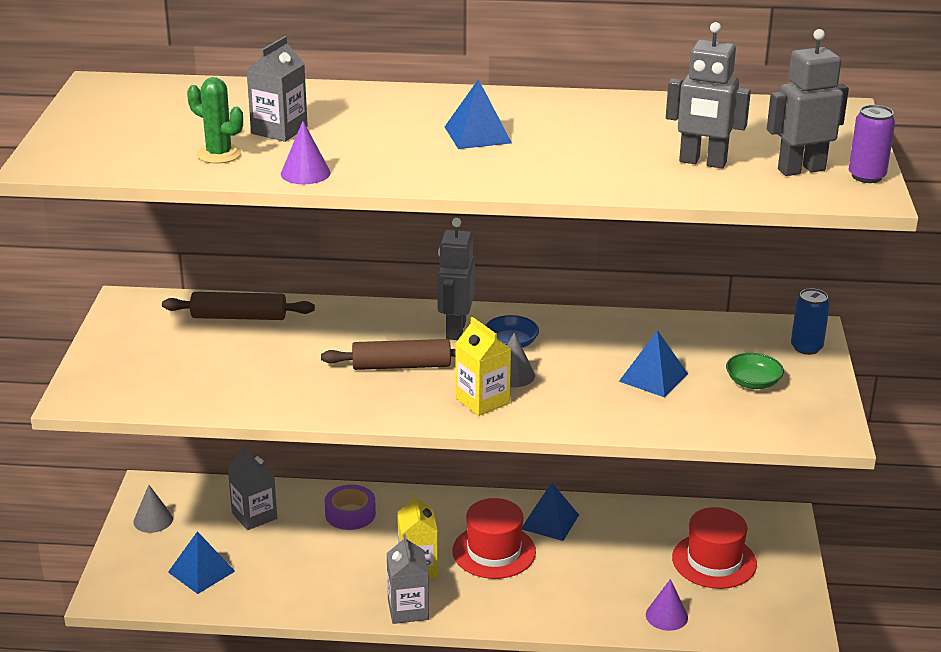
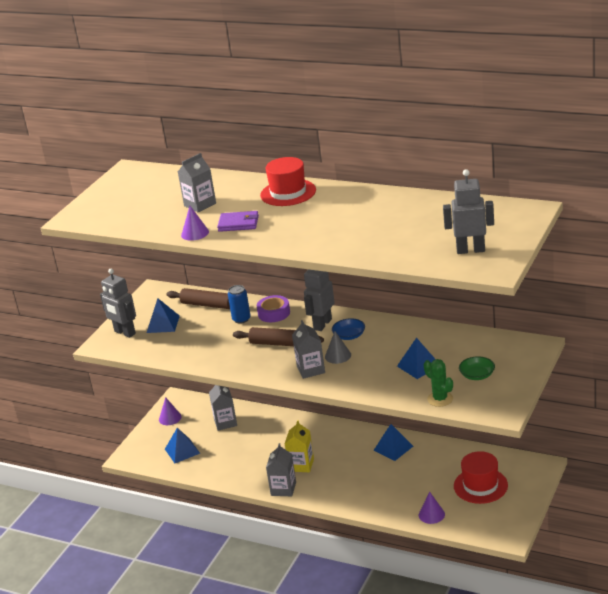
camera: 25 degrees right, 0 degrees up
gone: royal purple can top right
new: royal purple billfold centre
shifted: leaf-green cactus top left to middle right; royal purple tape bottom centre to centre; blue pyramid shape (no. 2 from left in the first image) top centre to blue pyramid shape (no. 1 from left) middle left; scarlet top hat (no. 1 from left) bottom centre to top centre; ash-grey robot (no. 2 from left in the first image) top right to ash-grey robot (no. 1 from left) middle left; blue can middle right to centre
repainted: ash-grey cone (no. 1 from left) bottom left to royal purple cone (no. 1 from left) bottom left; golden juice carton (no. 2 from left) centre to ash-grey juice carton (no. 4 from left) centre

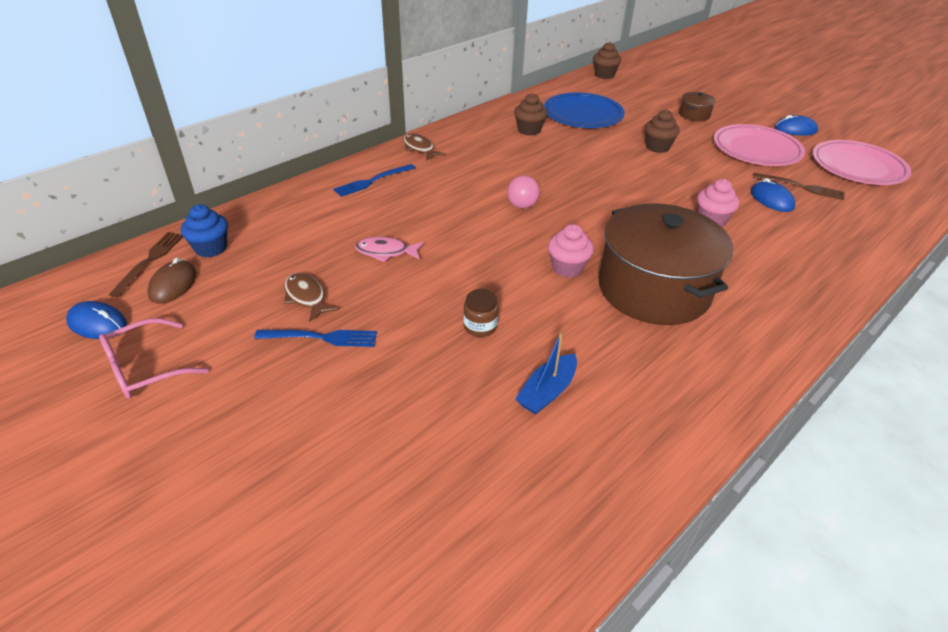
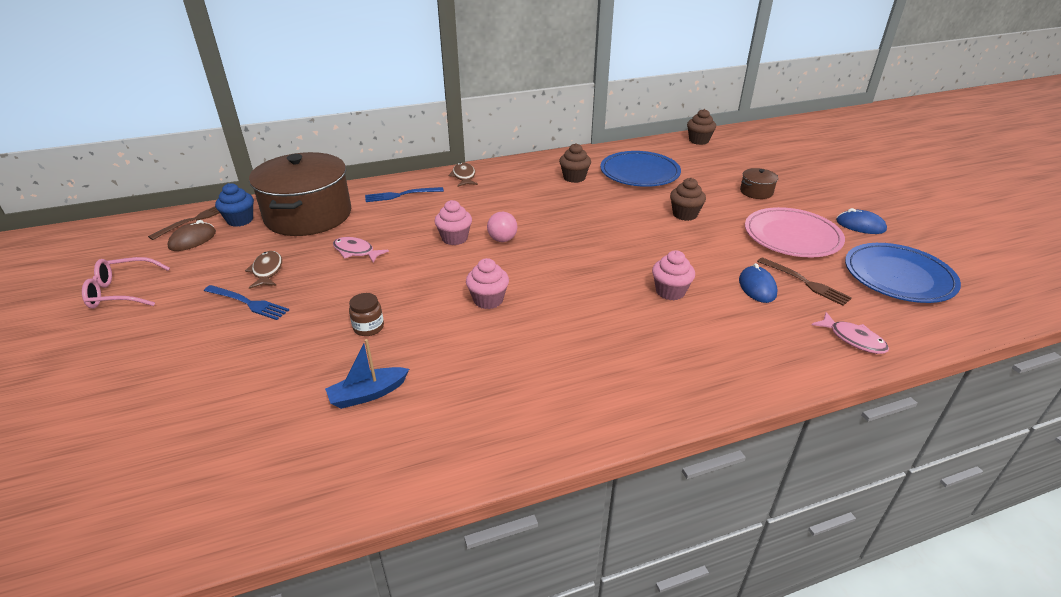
camera: 25 degrees right, 5 degrees down
gone: blue computer mouse (no. 1 from left) middle left
new: rosy fairy cake (no. 1 from left) centre; rosy fish figure (no. 2 from left) middle right
shifted: russet stockpot (no. 1 from left) middle right to top left
repainted: rosy dinner plate (no. 2 from left) top right to blue dinner plate (no. 2 from left) middle right

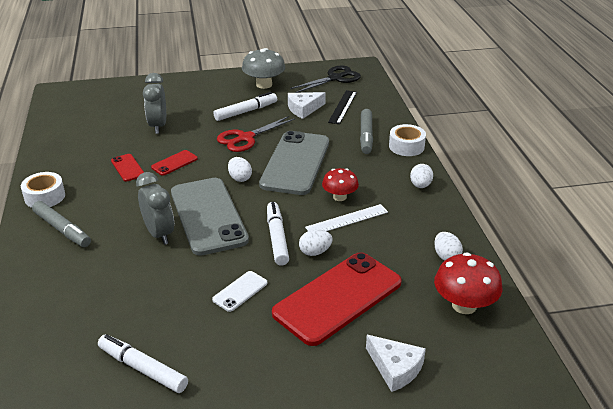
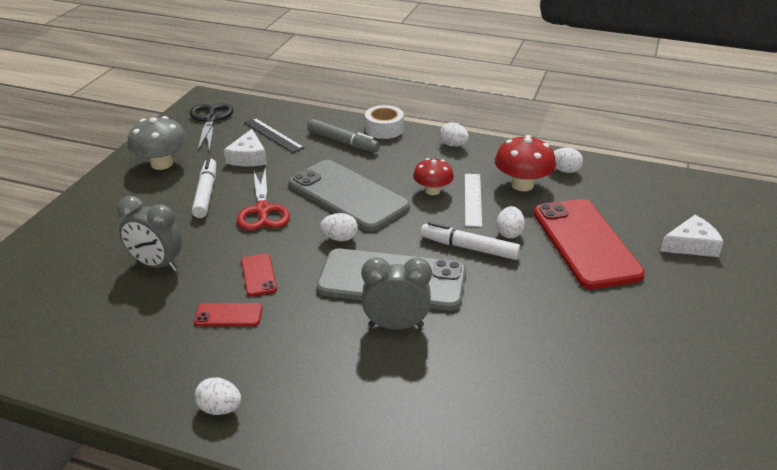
camera: 60 degrees left, 0 degrees up
gone: ash-grey marker pen (no. 1 from left) middle left; pure white marker pen (no. 1 from left) bottom left; pure white mobile phone bottom centre
shifted: scarlet fungus (no. 2 from left) bottom right to middle right
swapped: pure white tape (no. 1 from left) middle left to pure white toy egg (no. 1 from left) bottom left

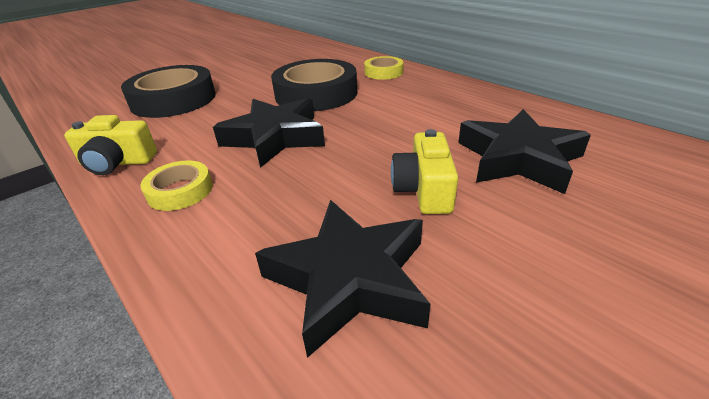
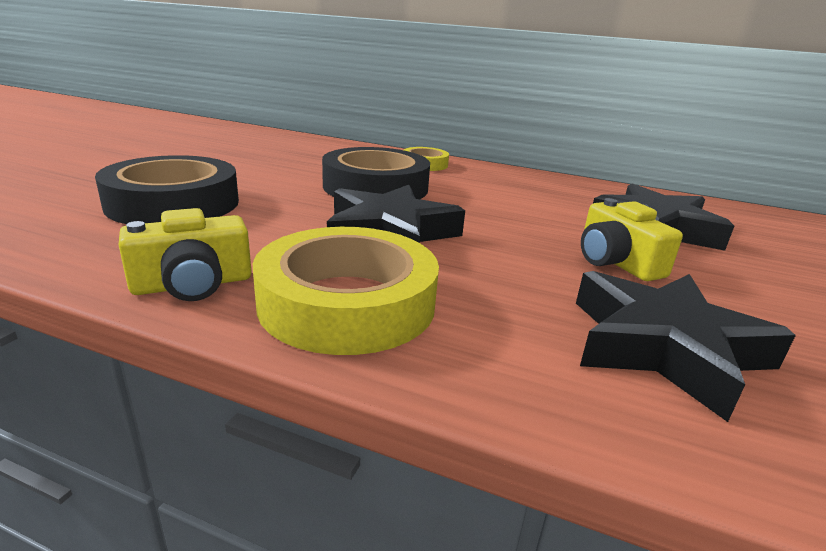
camera: 30 degrees left, 10 degrees down
scaled: golden tape (no. 1 from left) middle left = centre x1.93

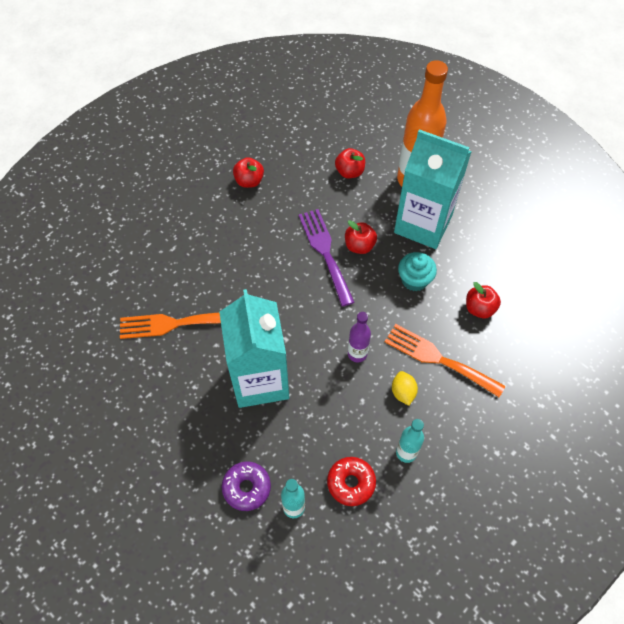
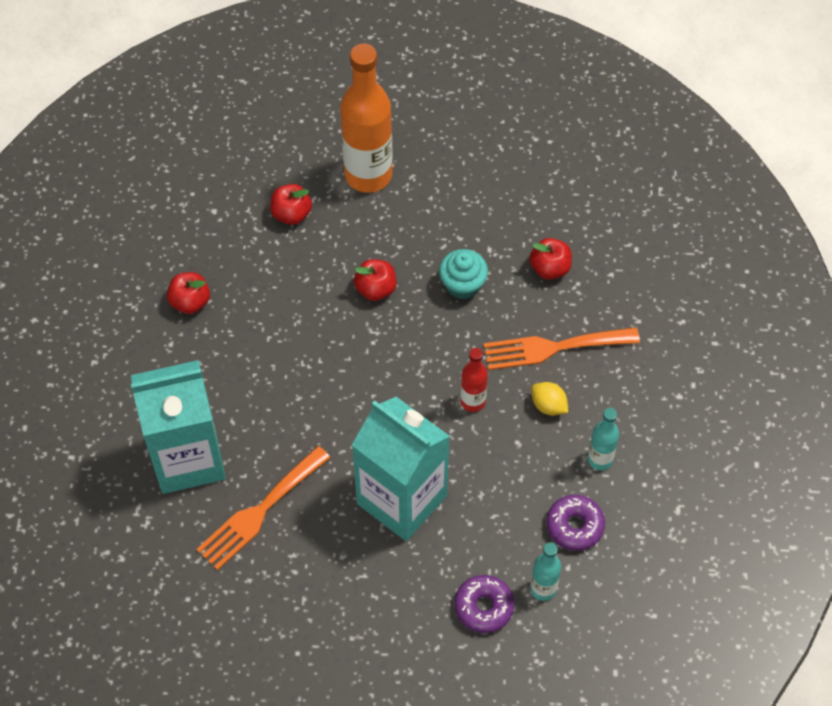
camera: 40 degrees left, 0 degrees up
gone: royal purple dinner fork centre
shifted: teal juice carton (no. 2 from left in the first image) top right to teal juice carton (no. 1 from left) middle left
repainted: scarlet donut bottom centre to royal purple donut (no. 2 from left) bottom right; royal purple bottle centre to scarlet bottle centre

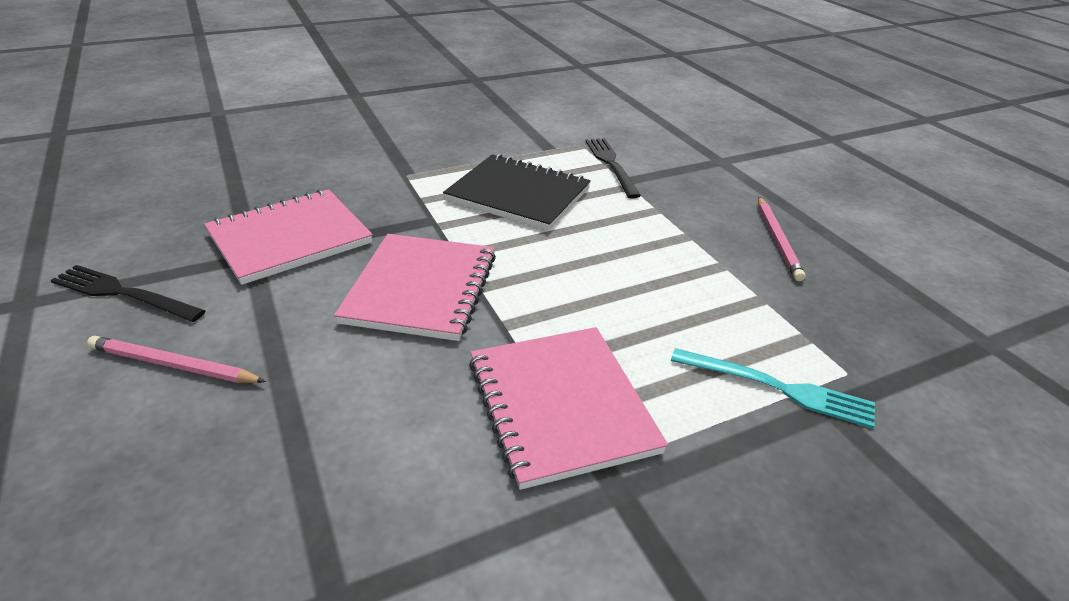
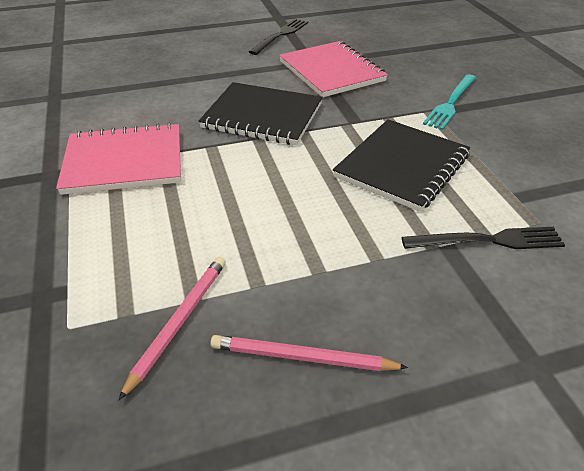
camera: 100 degrees right, 5 degrees up
shifted: rosy pencil (no. 1 from left) middle left to bottom left; teal dinner fork middle right to top right
repainted: rosy notepad (no. 2 from left) centre to ebony notepad (no. 1 from left) top centre

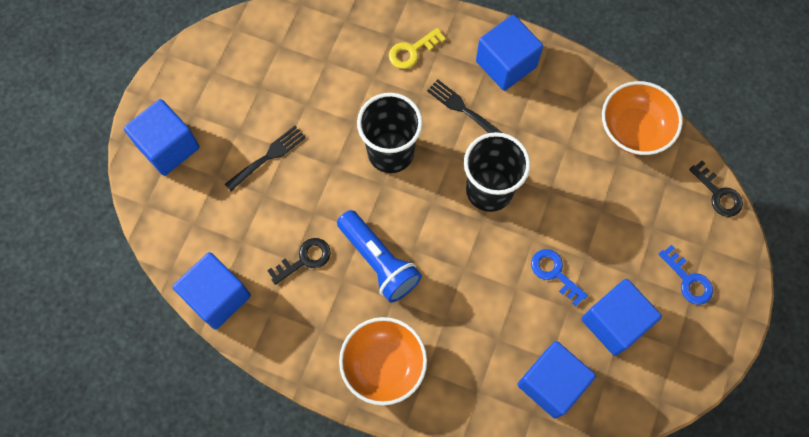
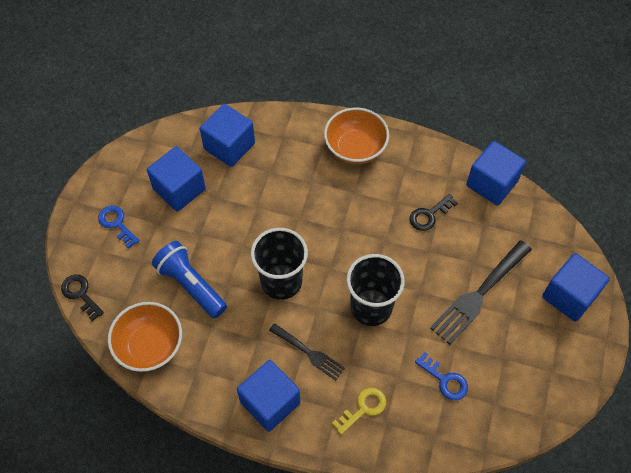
camera: 175 degrees right, 10 degrees down
shifted: blue pocket torch centre to middle left; blue latchkey (no. 1 from left in the first image) middle right to blue latchkey (no. 2 from left) bottom right
scaled: ebony dinner fork (no. 1 from left in the first image) middle left = middle right x1.67

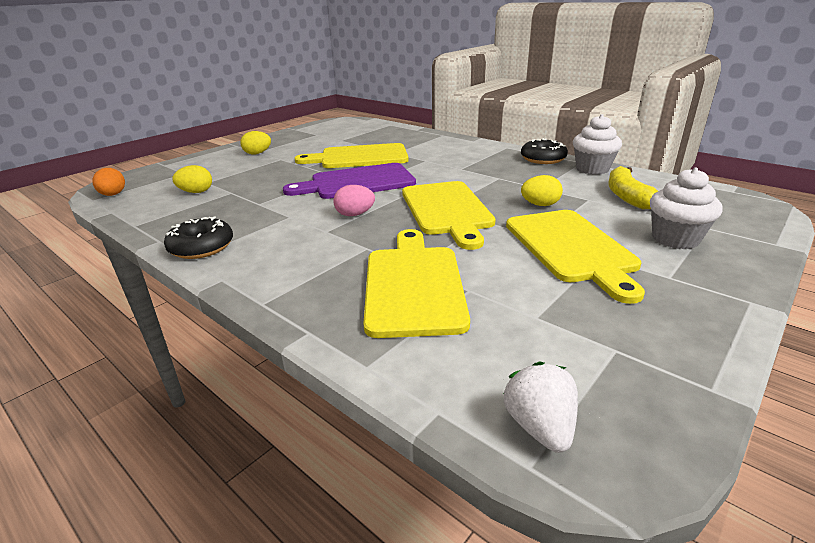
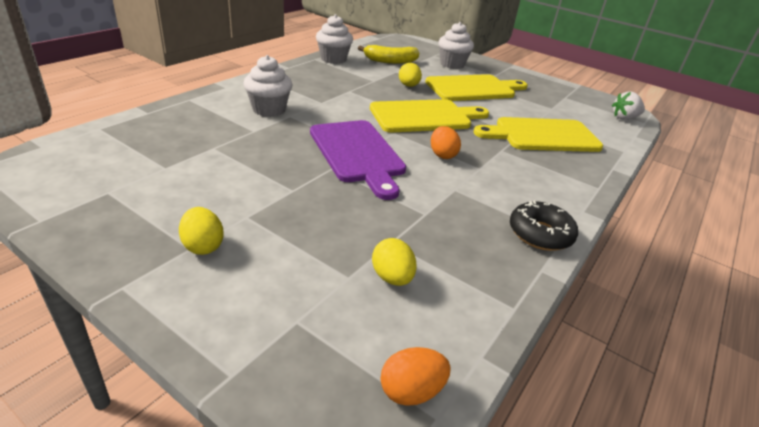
camera: 100 degrees left, 5 degrees up
gone: golden cutting board (no. 1 from left) top centre; ebony donut (no. 2 from left) top right
new: pure white fairy cake (no. 1 from left) top centre
repainted: rosy toy egg centre to bright orange toy egg (no. 2 from left) top centre

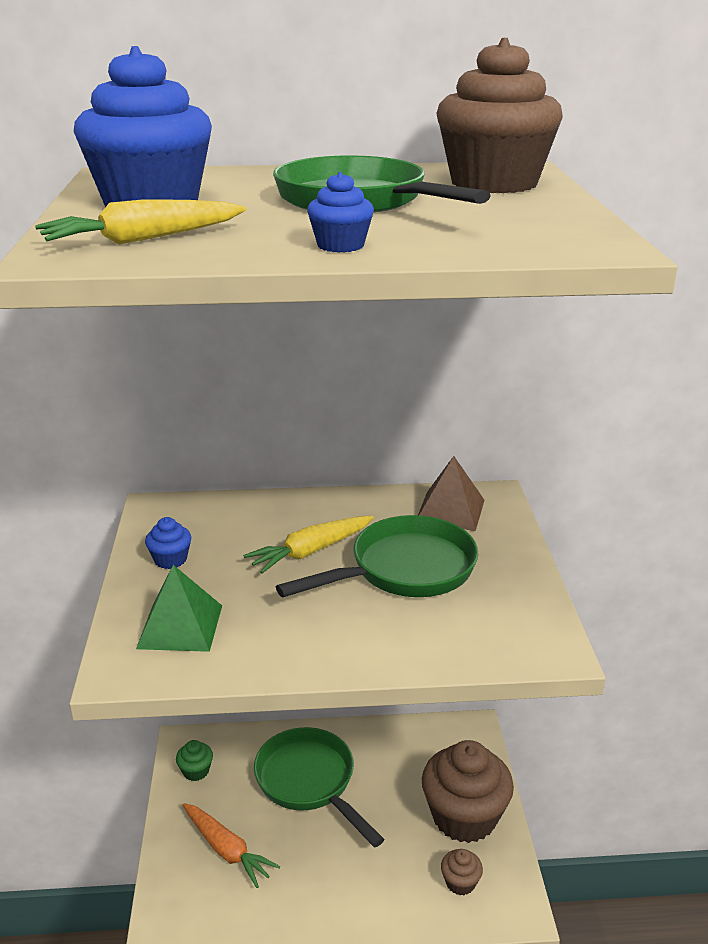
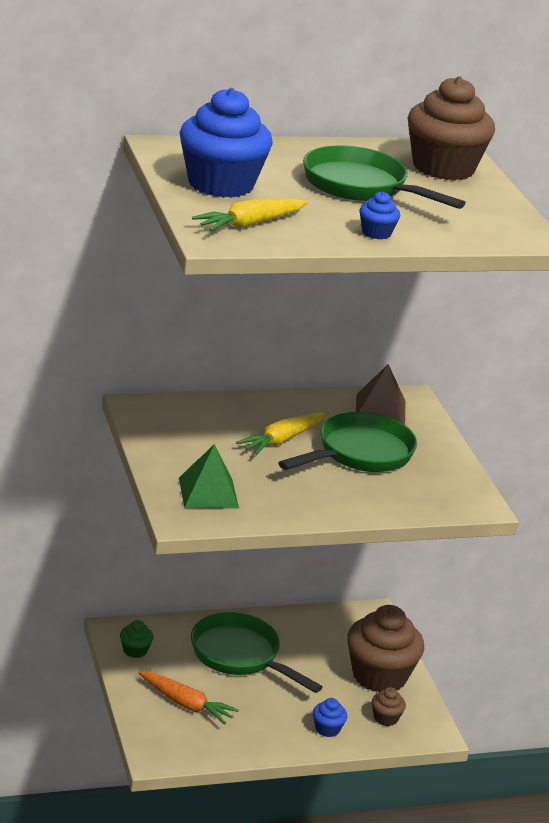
camera: 15 degrees left, 0 degrees up
shifted: blue fairy cake (no. 2 from left) middle left to bottom centre

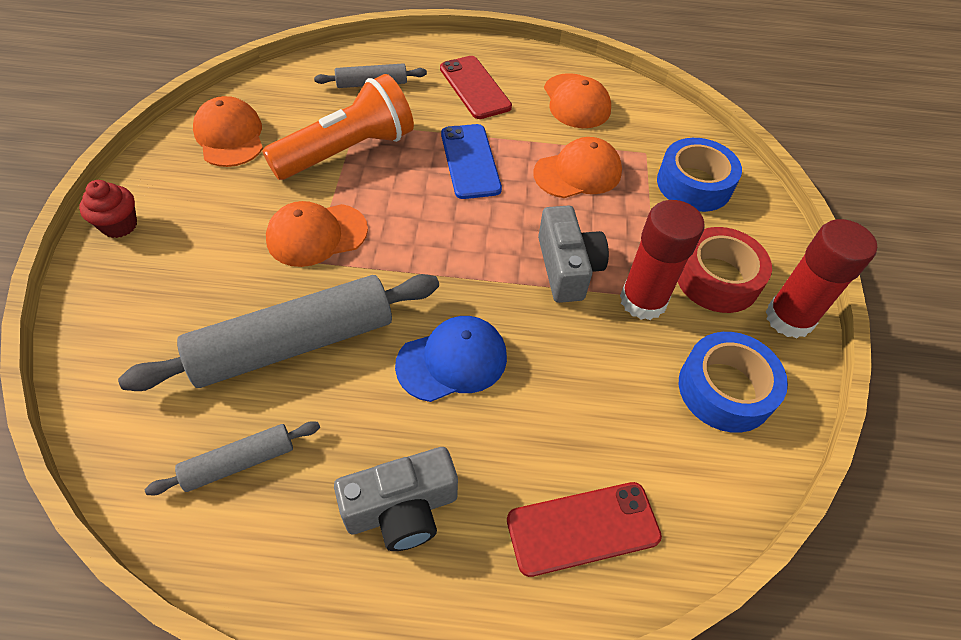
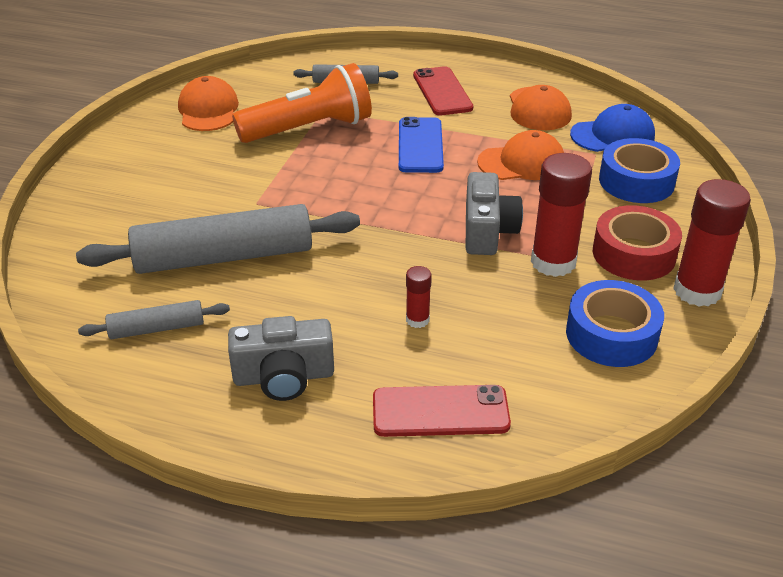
camera: 15 degrees right, 15 degrees down
gone: scarlet fairy cake top left; bright orange cap (no. 2 from left) middle left
new: scarlet stick of glue (no. 1 from left) centre
shifted: blue cap centre to top right

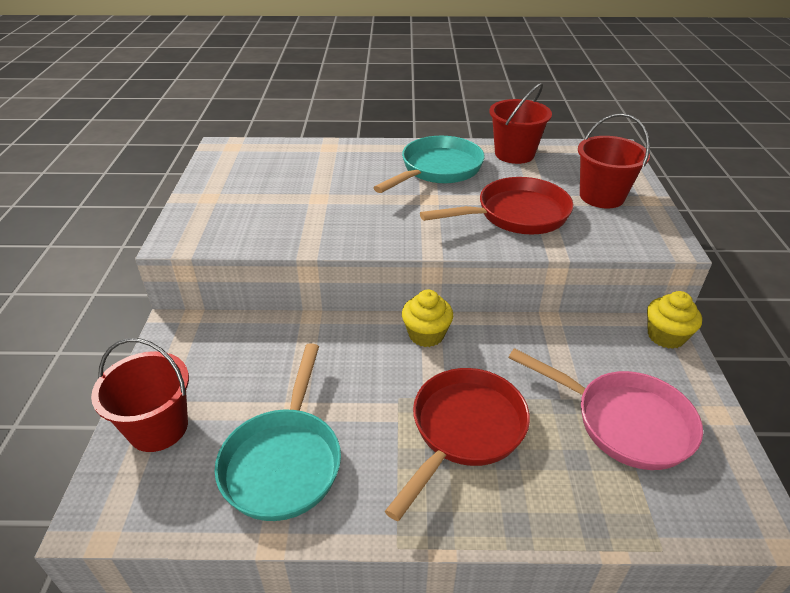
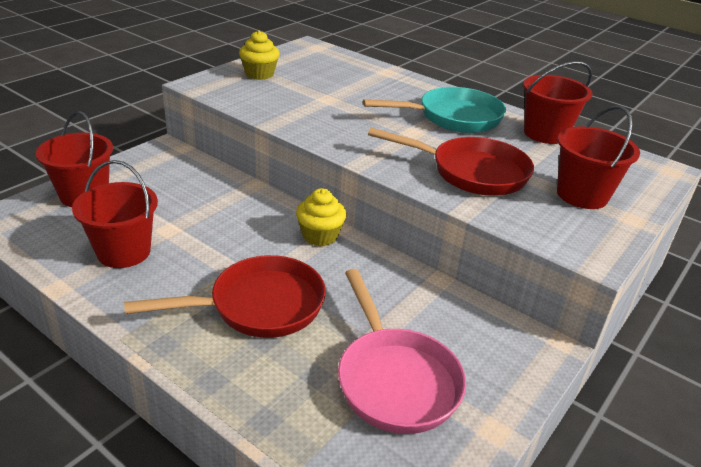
camera: 35 degrees right, 5 degrees down
shifted: golden fairy cake (no. 2 from left in the first image) middle right to golden fairy cake (no. 1 from left) top centre
swapped: teal skillet (no. 1 from left) bottom centre to scarlet pail (no. 2 from left) middle left

